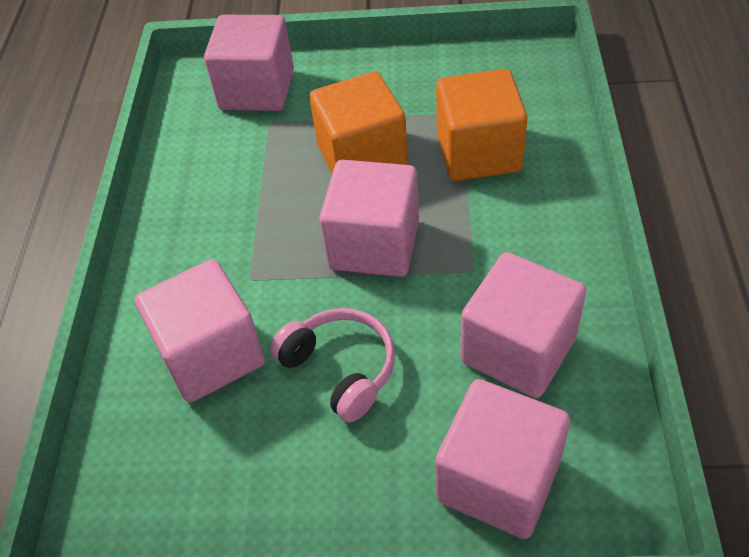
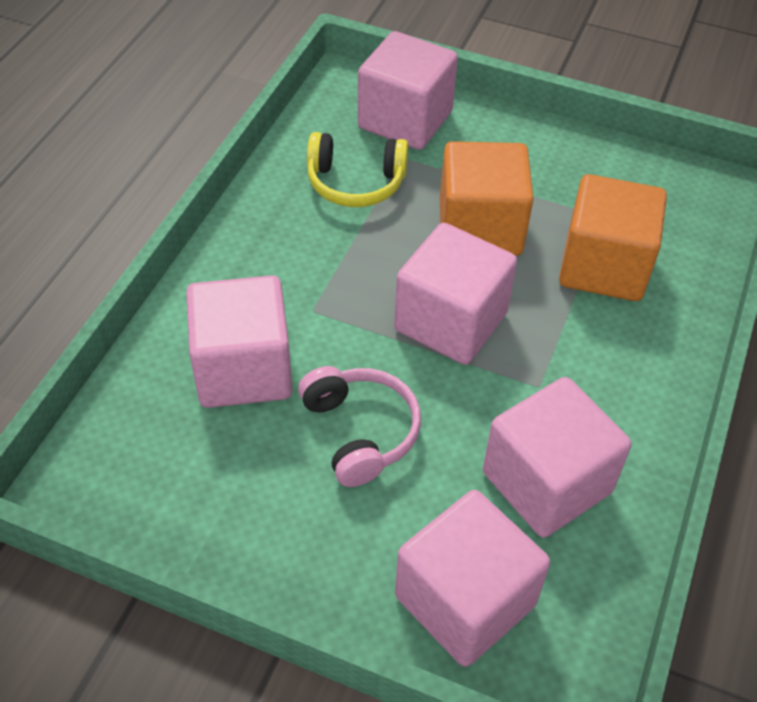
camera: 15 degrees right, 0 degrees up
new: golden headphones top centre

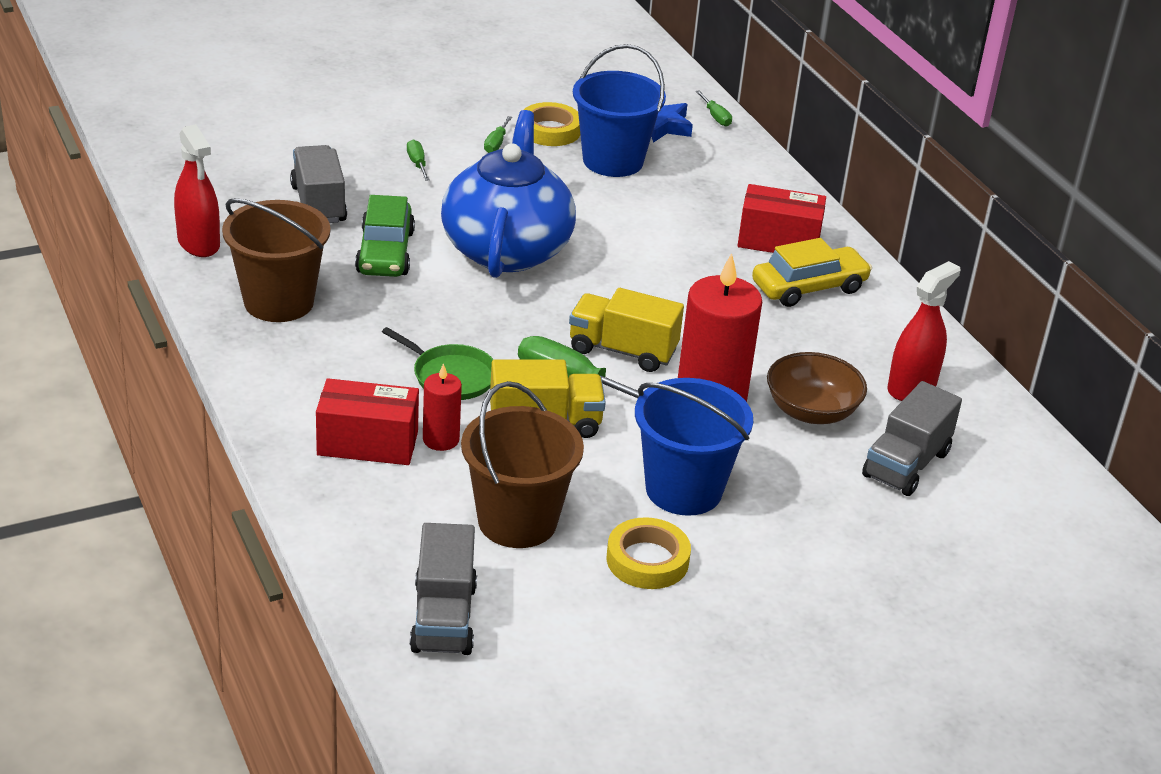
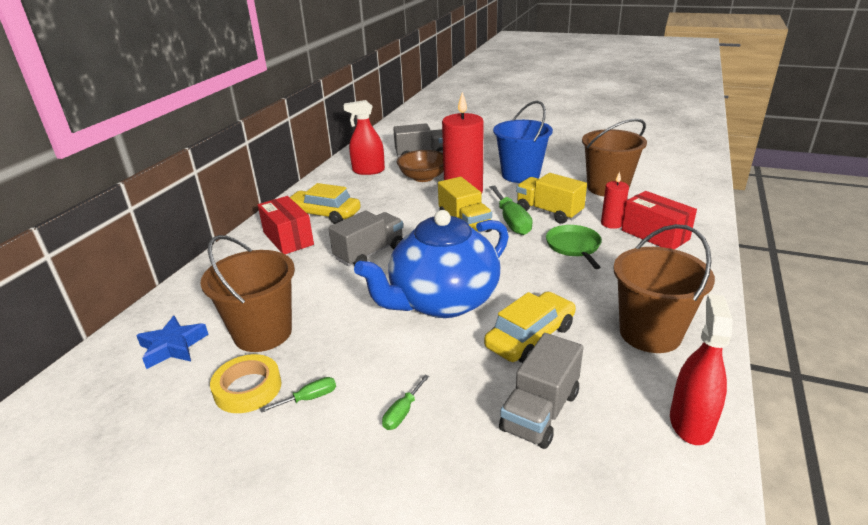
camera: 130 degrees left, 5 degrees down
gone: golden tape (no. 2 from left) bottom centre; leaf-green hand screwdriver (no. 4 from left) top centre
shifted: ash-grey truck (no. 2 from left in the first image) bottom centre to ash-grey truck (no. 1 from left) centre
repainted: leaf-green car top left to golden car (no. 2 from left) centre; blue pail (no. 1 from left) top centre to russet pail (no. 1 from left) middle left

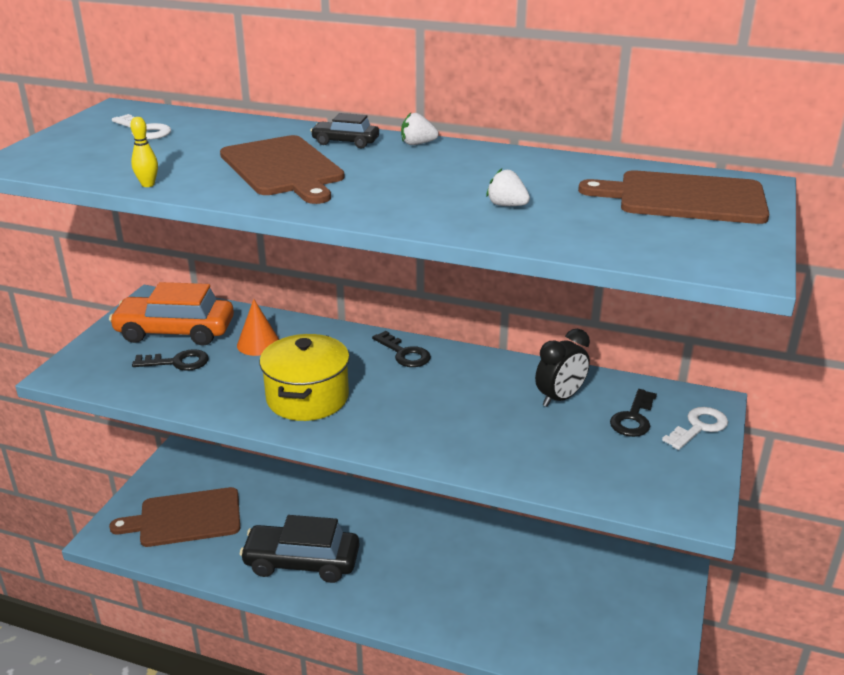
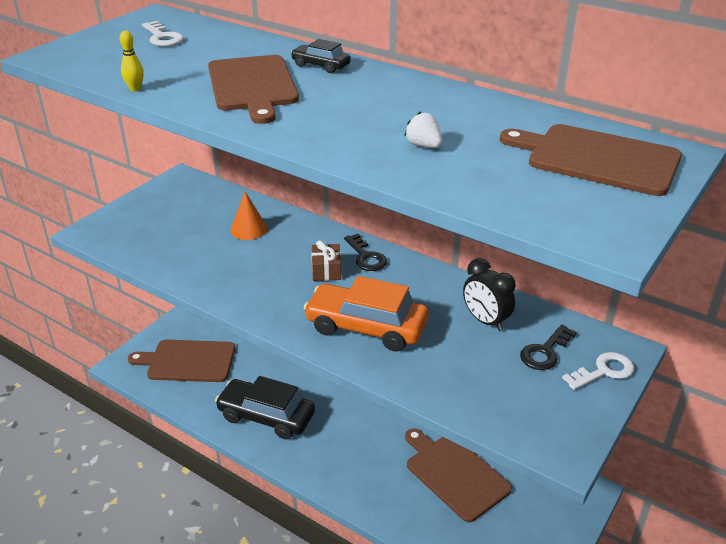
camera: 15 degrees right, 5 degrees up
gone: ebony latchkey (no. 1 from left) middle left; golden stockpot centre; pure white strawberry (no. 1 from left) top centre
new: russet gift centre; russet cutting board (no. 3 from left) bottom centre
shifted: bright orange car middle left to centre
rotated: ebony bedside clock centre = middle right 75 degrees clockwise

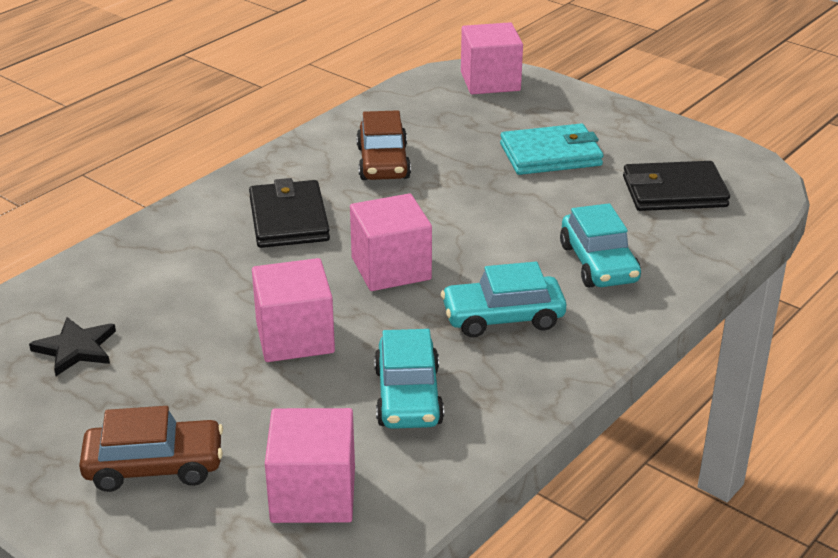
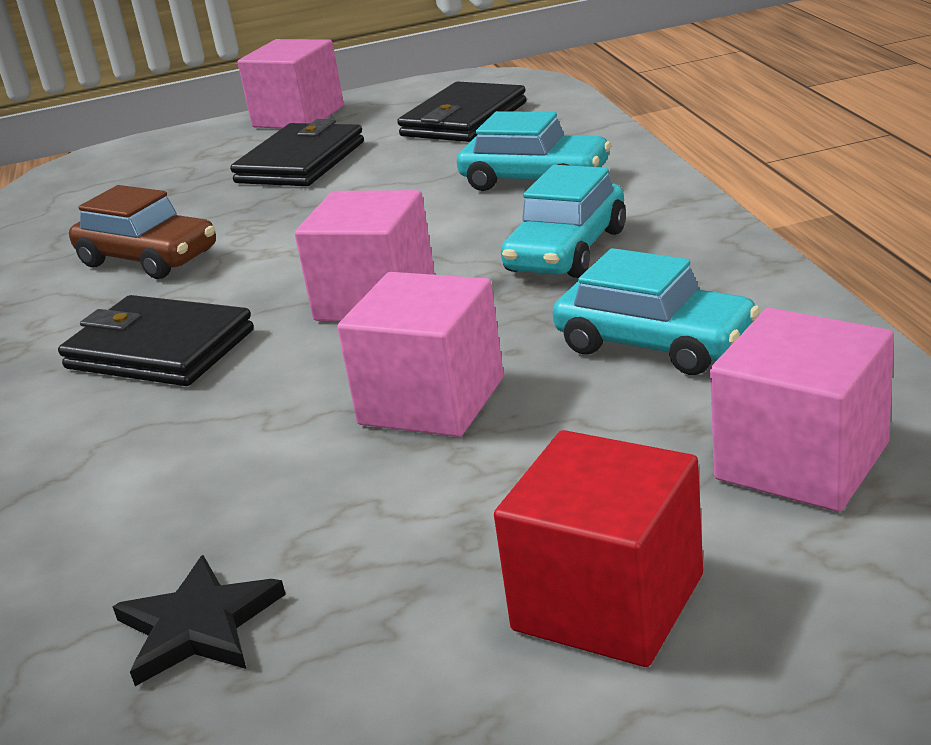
camera: 50 degrees left, 5 degrees down
shifted: rosy solid cube (no. 4 from left in the first image) top centre to rosy solid cube (no. 1 from left) top left
swapped: russet car (no. 1 from left) bottom left to scarlet solid cube bottom centre
repainted: teal billfold top centre to ebony billfold (no. 2 from left) top left

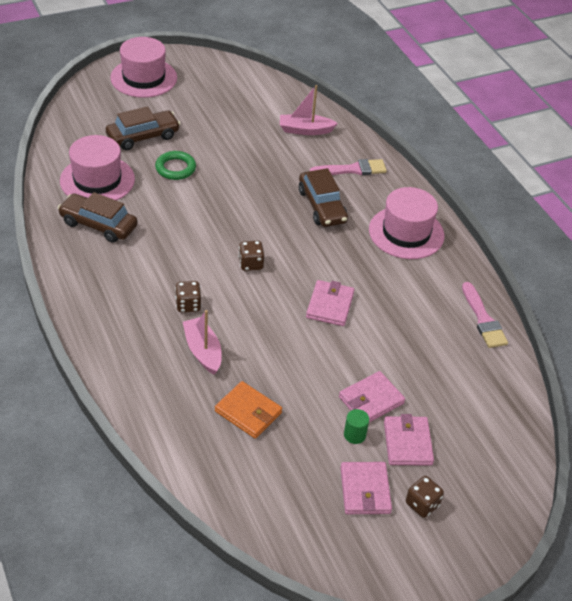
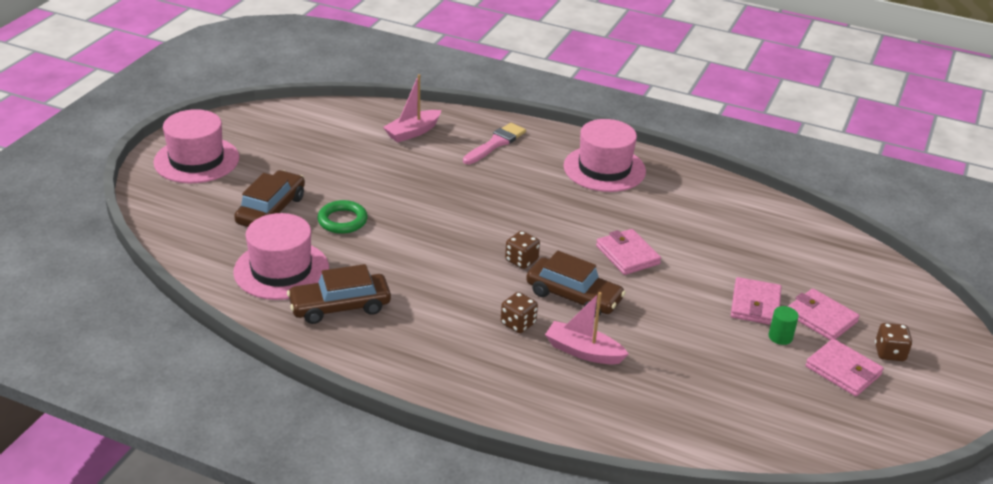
camera: 40 degrees left, 10 degrees down
gone: bright orange billfold bottom centre; rosy brush (no. 2 from left) middle right
shifted: russet car (no. 3 from left) top centre to centre

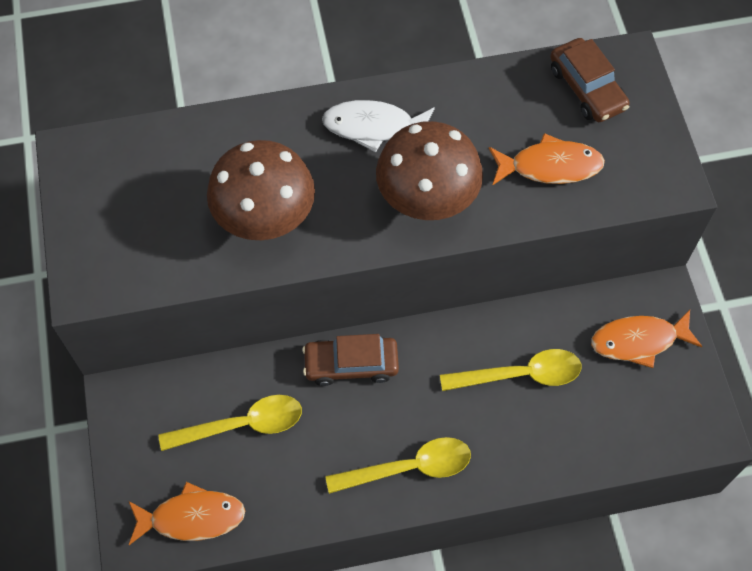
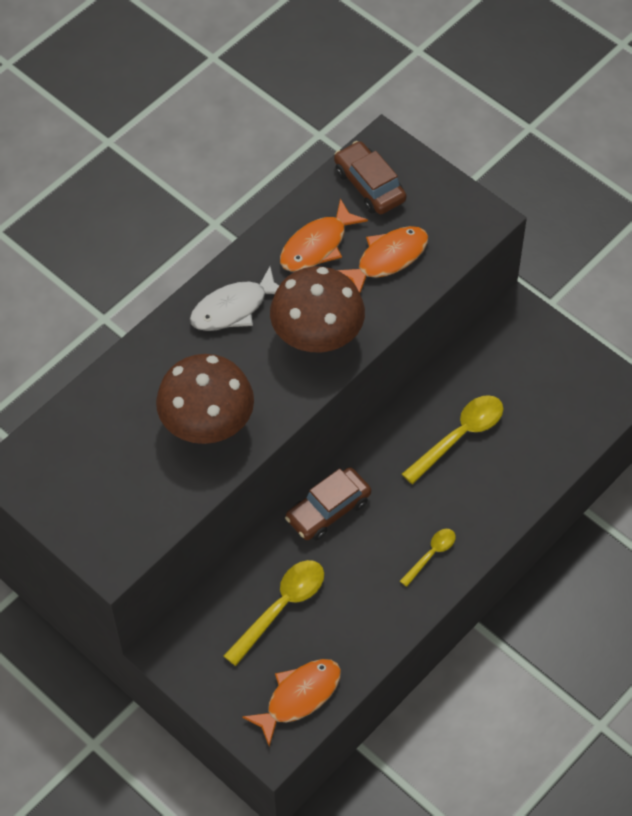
camera: 35 degrees left, 5 degrees down
shifted: bright orange fish figure (no. 3 from left in the first image) middle right to bright orange fish figure (no. 2 from left) top centre
rotated: russet car (no. 2 from left) top right = top centre 150 degrees counterclockwise
scaled: golden tablespoon (no. 2 from left) bottom centre = bottom right x0.57

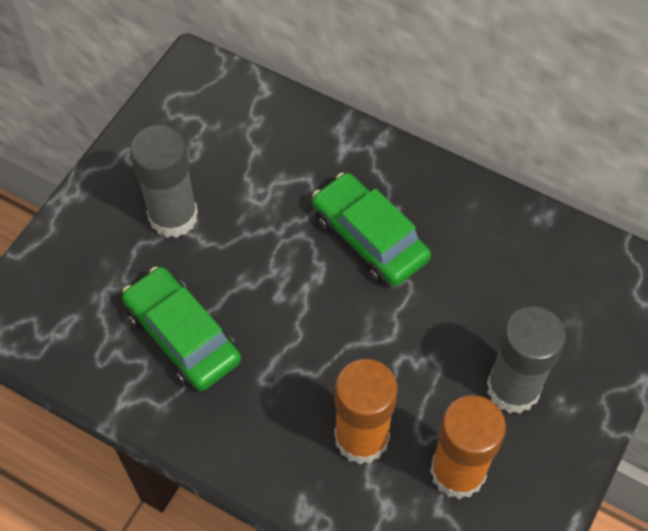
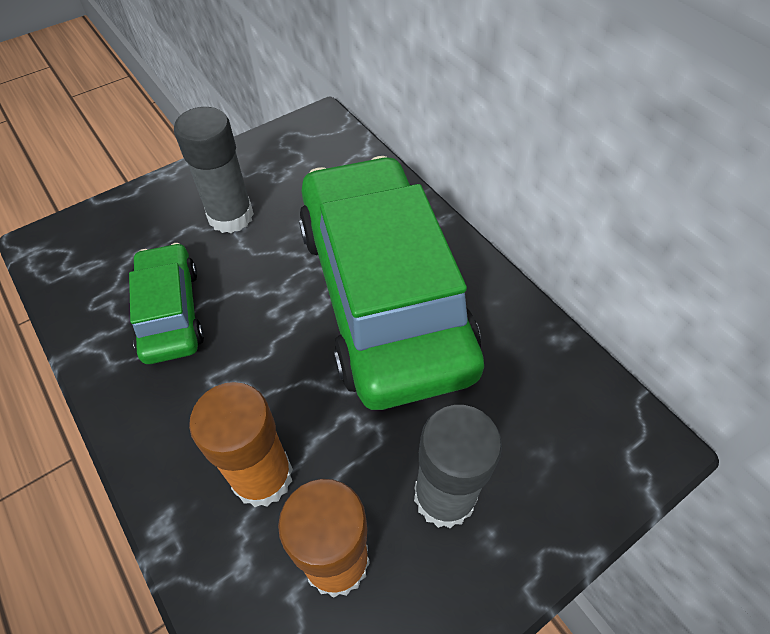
camera: 25 degrees right, 5 degrees down
scaled: leaf-green car (no. 2 from left) centre = centre x2.11

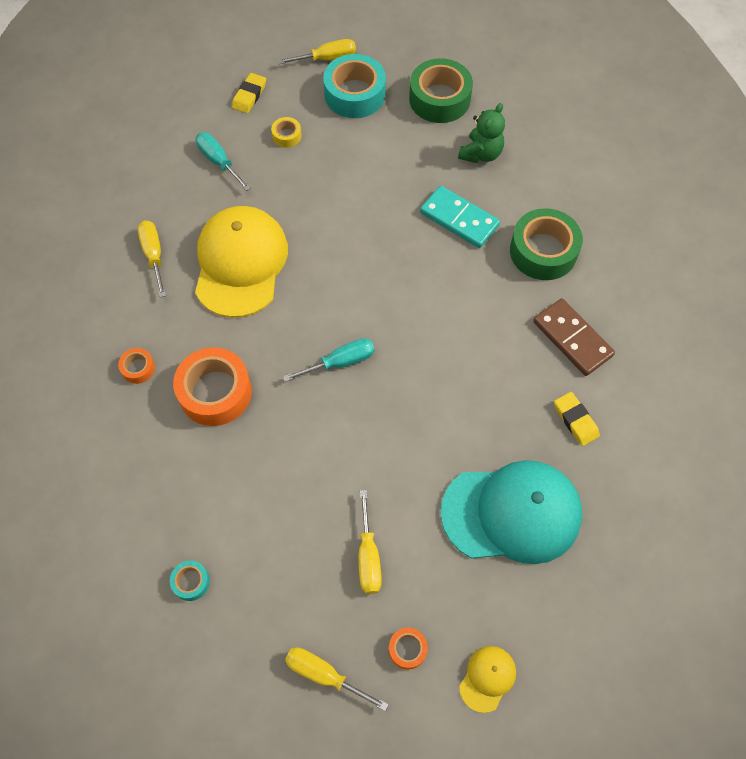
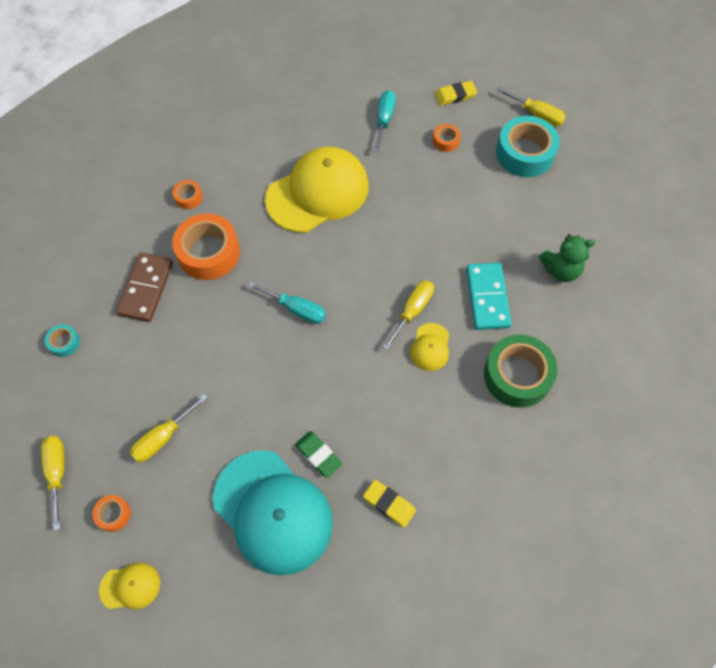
camera: 50 degrees right, 0 degrees up
gone: leaf-green tape (no. 1 from left) top centre
new: leaf-green gum eraser bottom centre; golden cap (no. 3 from left) centre
shifted: golden hand screwdriver (no. 1 from left in the first image) middle left to golden hand screwdriver (no. 3 from left) centre; russet domino middle right to middle left
repainted: golden tape top centre to bright orange tape (no. 4 from left) top centre
rotated: golden gum eraser (no. 2 from left in the first image) middle right = bottom centre 75 degrees counterclockwise

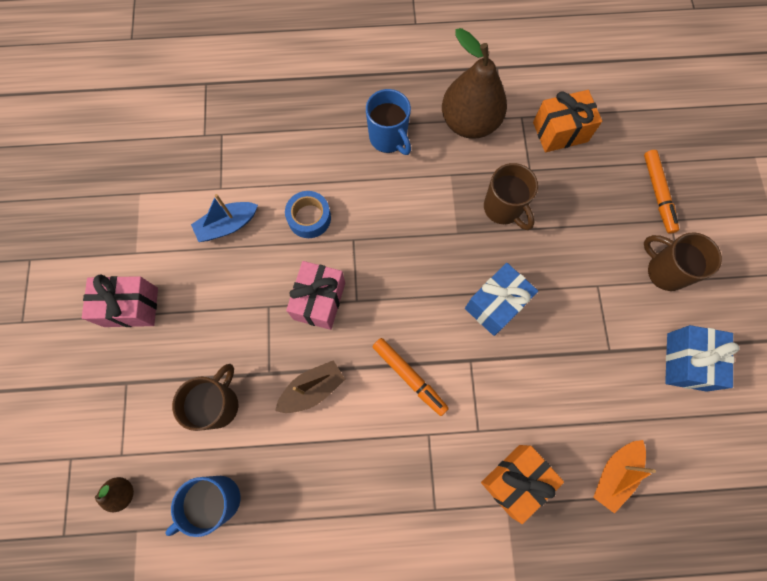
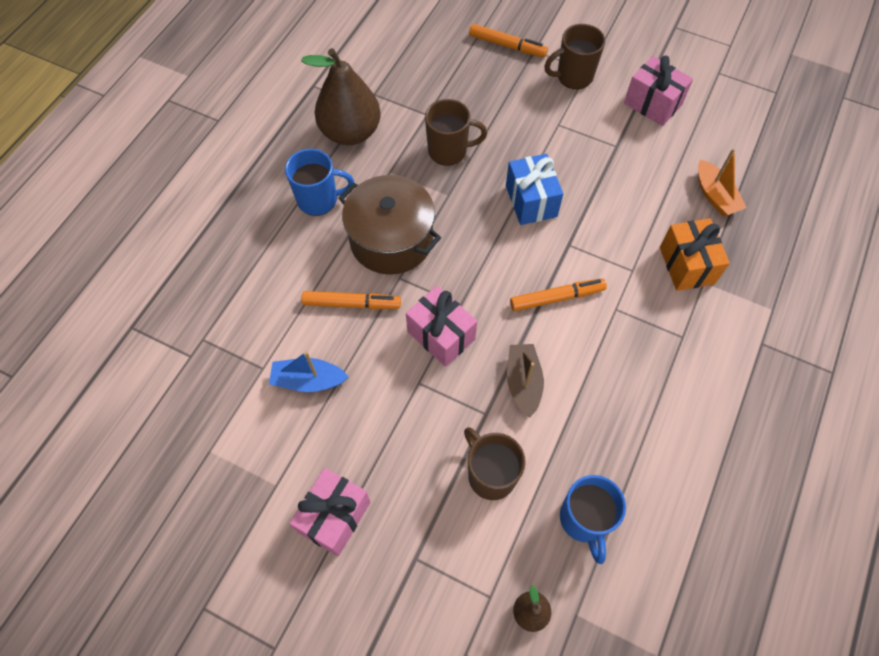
camera: 60 degrees left, 10 degrees down
gone: bright orange gift (no. 2 from left) top right
new: russet stockpot centre
swapped: blue tape centre to bright orange marker pen (no. 1 from left) centre
repainted: blue gift (no. 2 from left) middle right to rosy gift (no. 3 from left) top right
rotated: blue toy boat middle left = centre 90 degrees clockwise

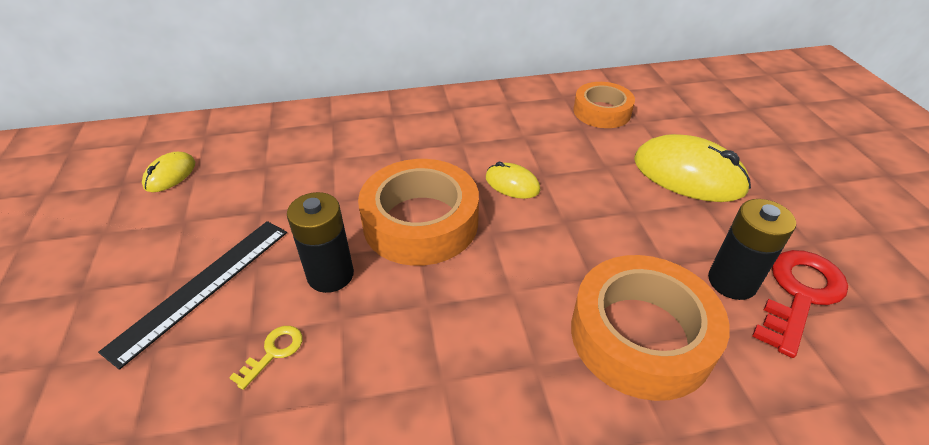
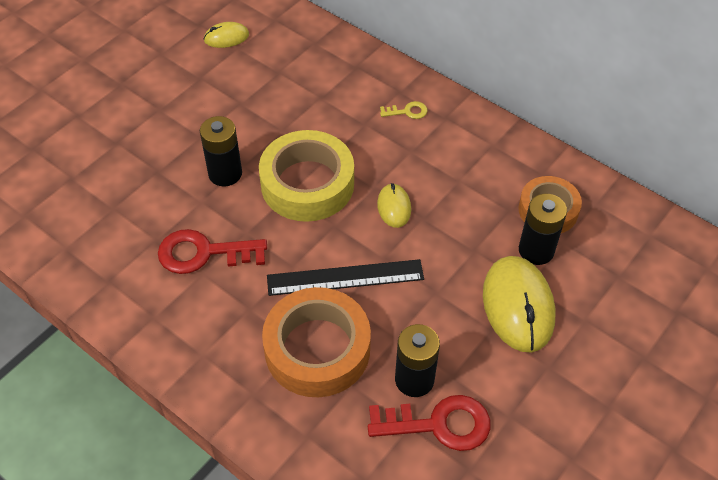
camera: 50 degrees right, 10 degrees up
new: scarlet latchkey (no. 1 from left) middle left; ebony power cell (no. 3 from left) middle right
shifted: ebony measuring stick middle left to centre; golden latchkey bottom left to top centre
repainted: bright orange tape (no. 1 from left) centre to golden tape centre

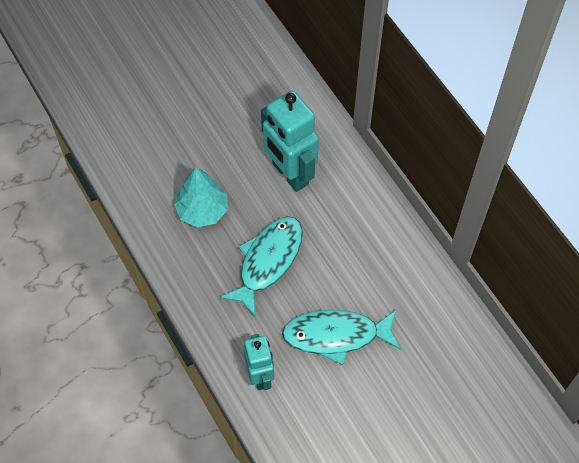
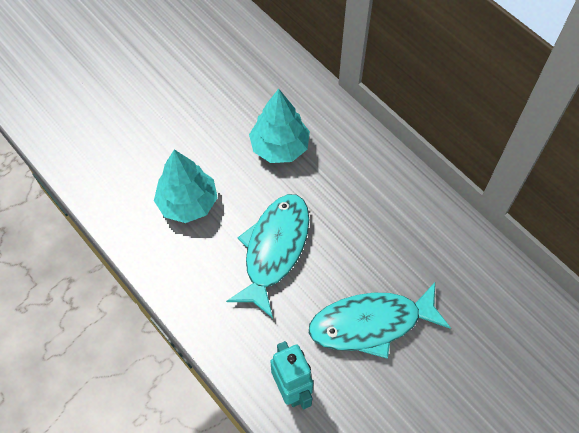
camera: 10 degrees left, 0 degrees up
swapped: teal robot (no. 2 from left) top centre to teal tree (no. 2 from left) top centre

